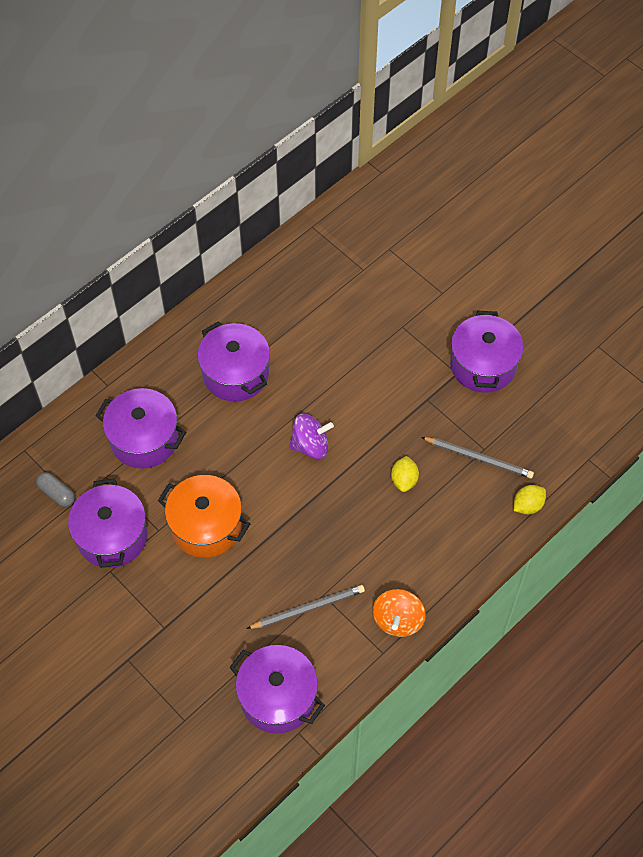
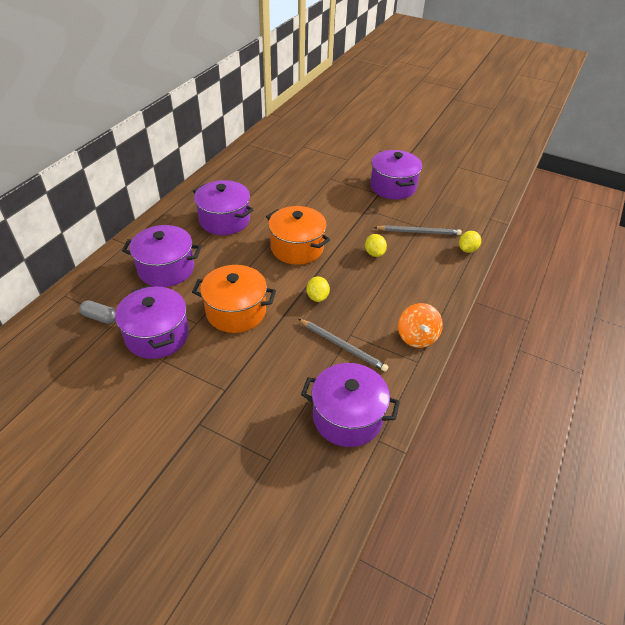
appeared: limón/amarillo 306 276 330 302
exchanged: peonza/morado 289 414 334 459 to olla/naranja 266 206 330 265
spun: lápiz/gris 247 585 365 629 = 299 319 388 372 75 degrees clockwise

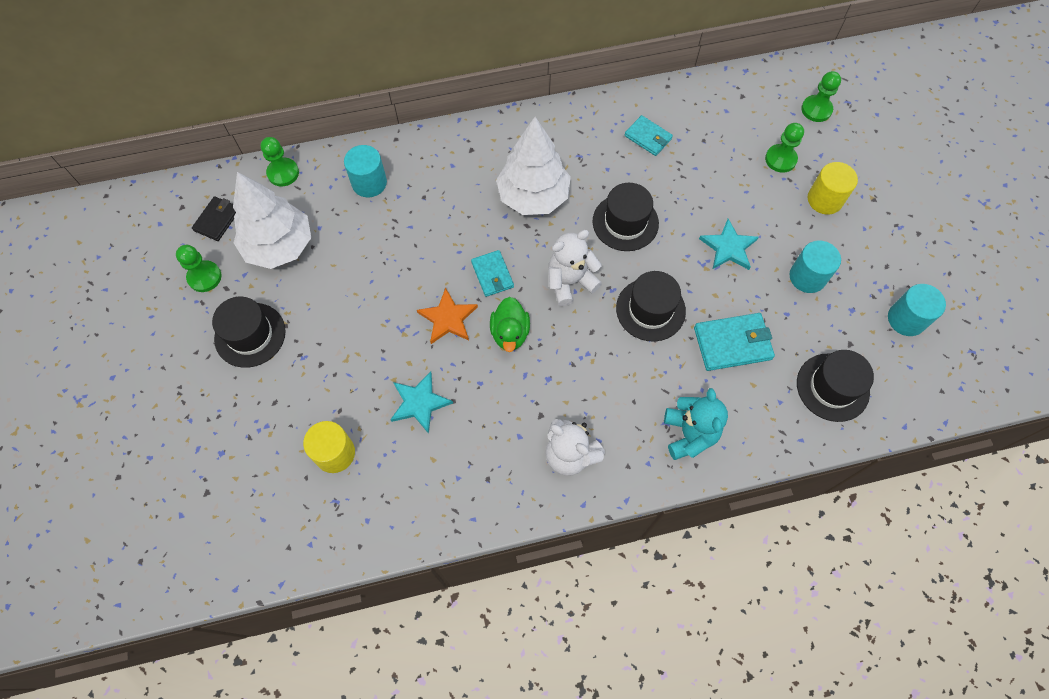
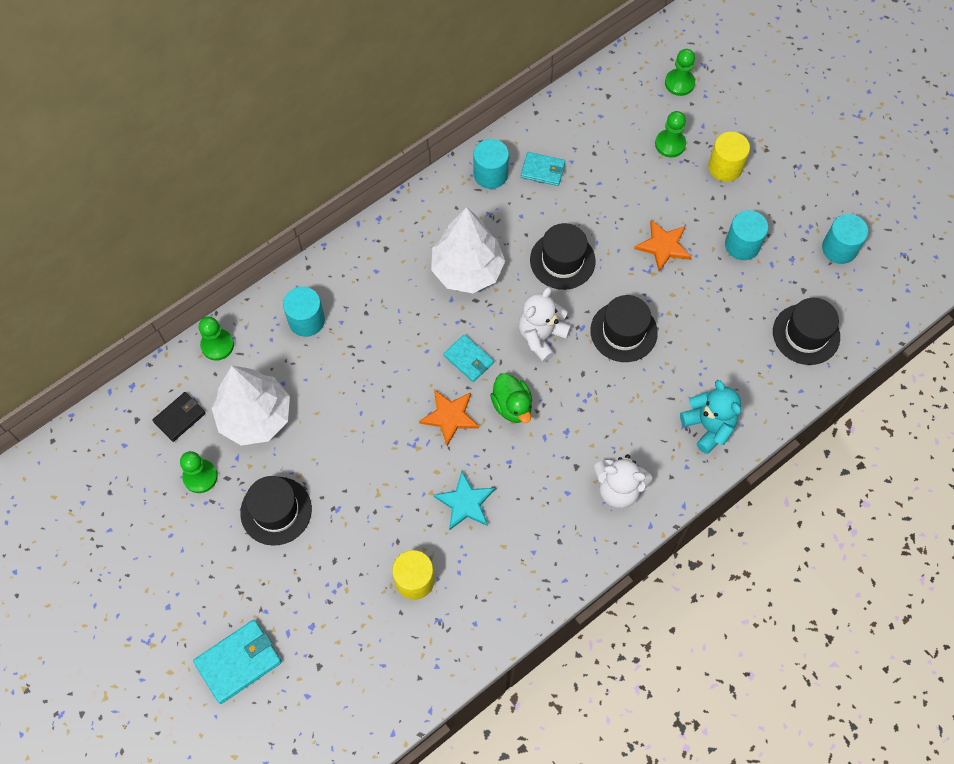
appeared: cilindro/turquesa 473 139 509 189
relocated: cartera/turquesa 694 313 775 371 to 193 620 282 704
colour: estrella/turquesa 699 219 759 270 to estrella/naranja 634 220 691 272
spun: cartera/negro 192 196 236 241 = 152 392 206 442 45 degrees clockwise

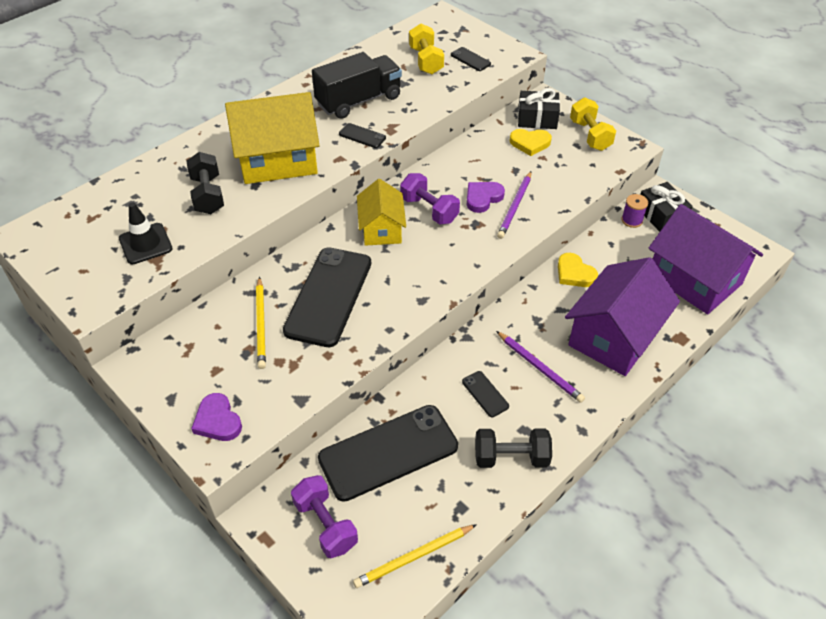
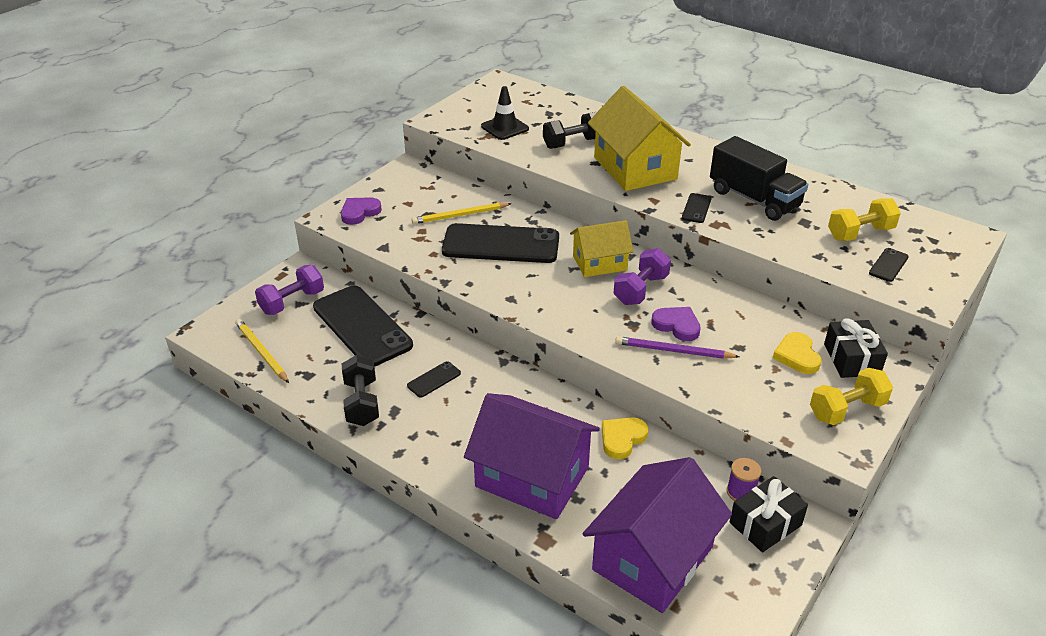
missing: lápiz/morado 496 331 585 403

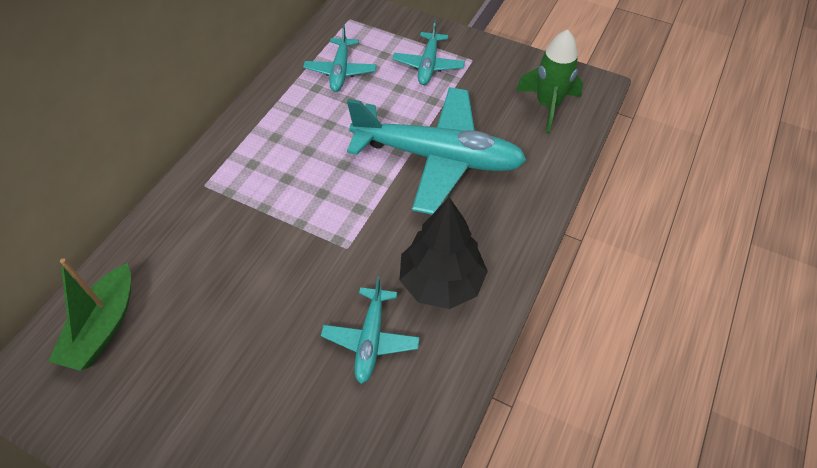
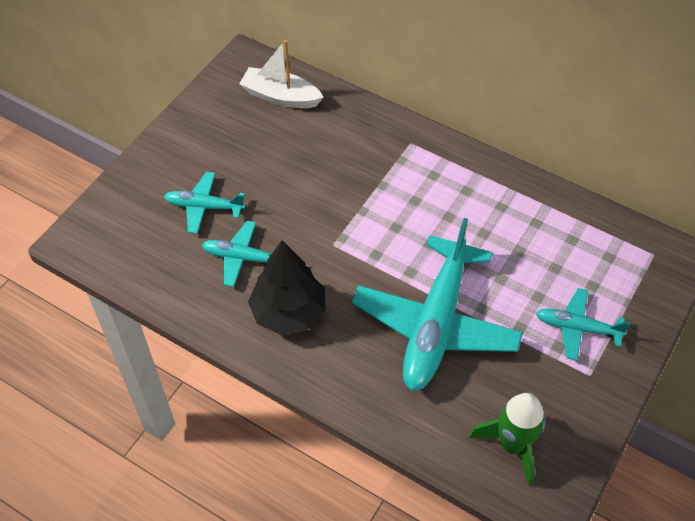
relocated: avión/turquesa 303 25 376 92 to 164 172 245 234
colour: barco/verde 48 258 131 371 to barco/blanco 239 40 324 108

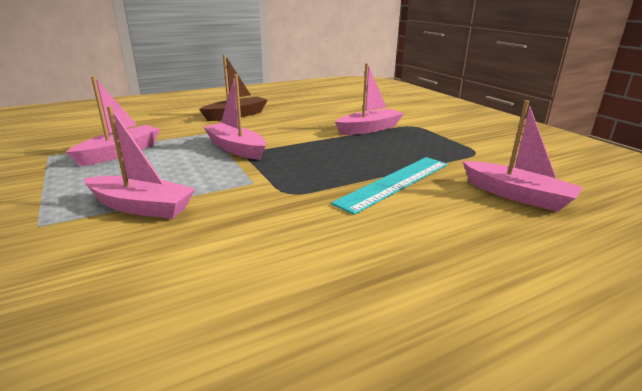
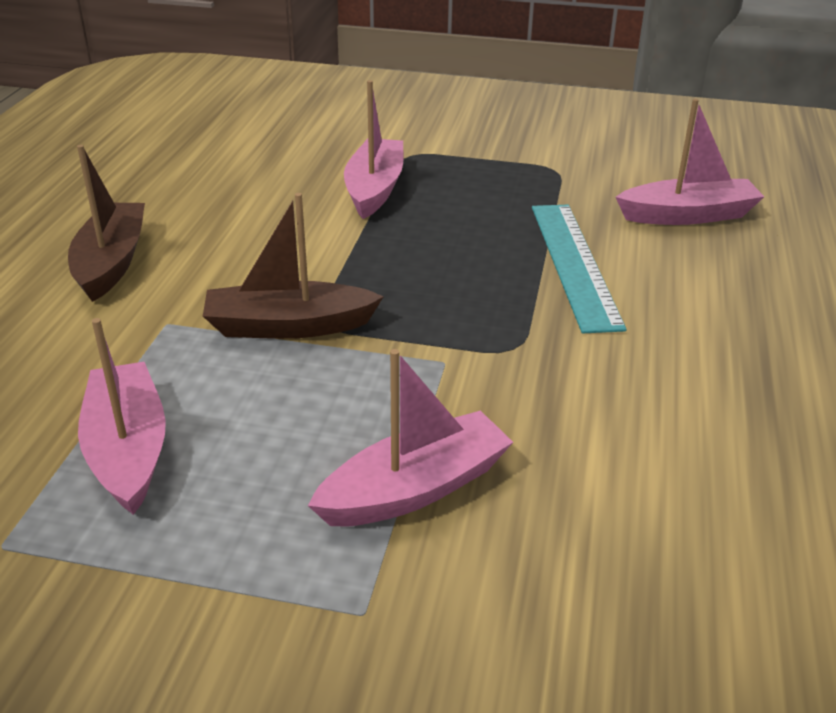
colour: barco/rosa 203 74 266 160 to barco/marrón 203 193 384 339

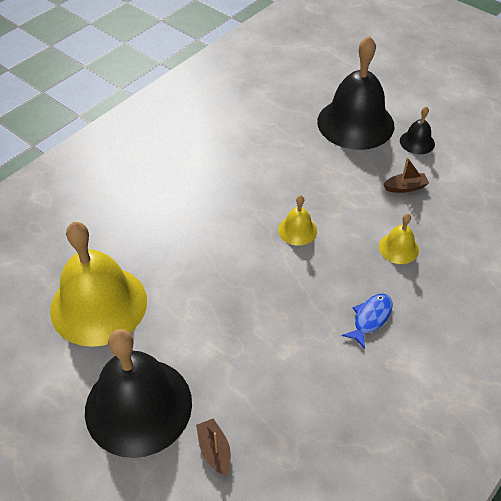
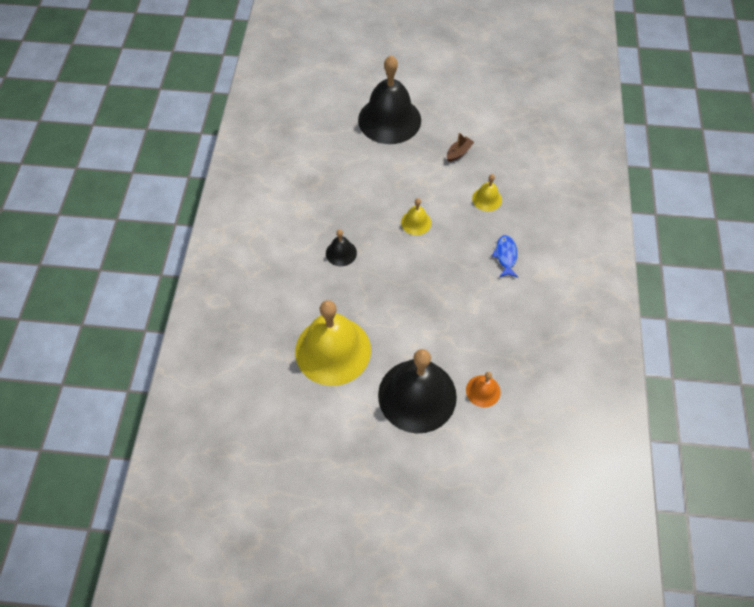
relocated: campana/negro 400 106 435 154 to 326 229 357 266
exchanged: barco/marrón 196 418 231 476 to campana/naranja 466 372 501 408

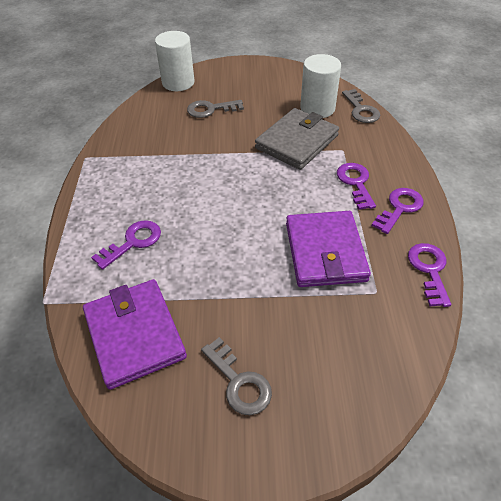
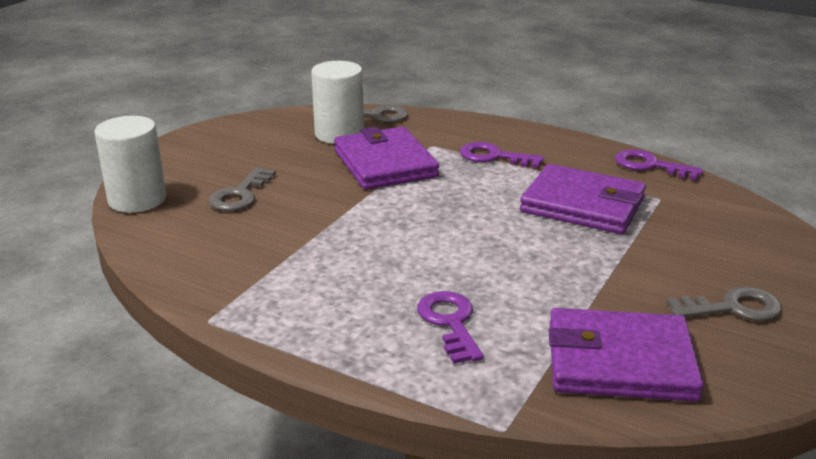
missing: llave/morado 372 188 424 234
colour: cartera/gris 255 108 339 170 to cartera/morado 334 127 439 190

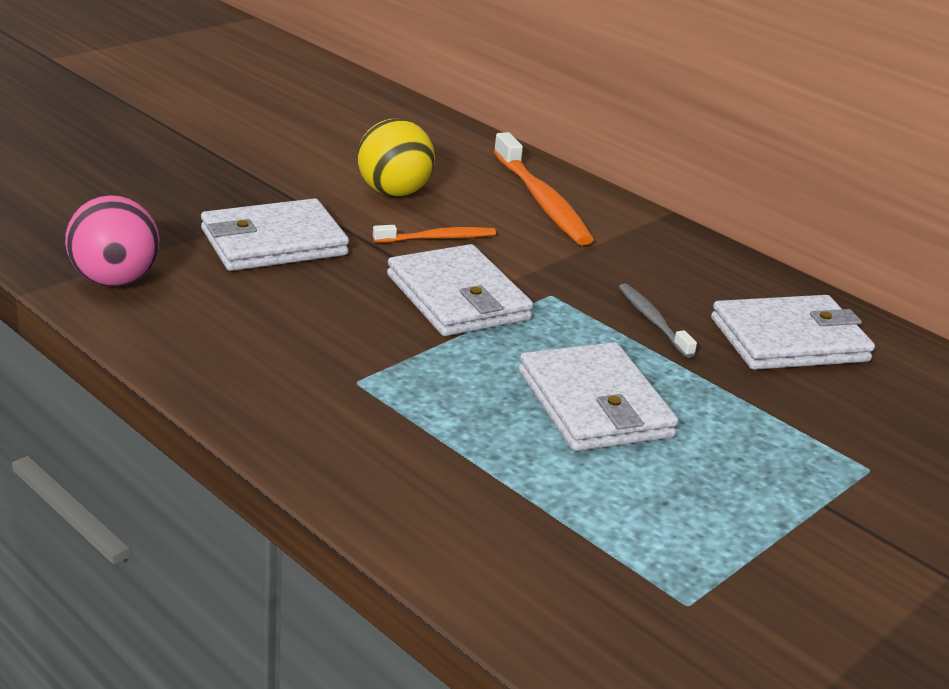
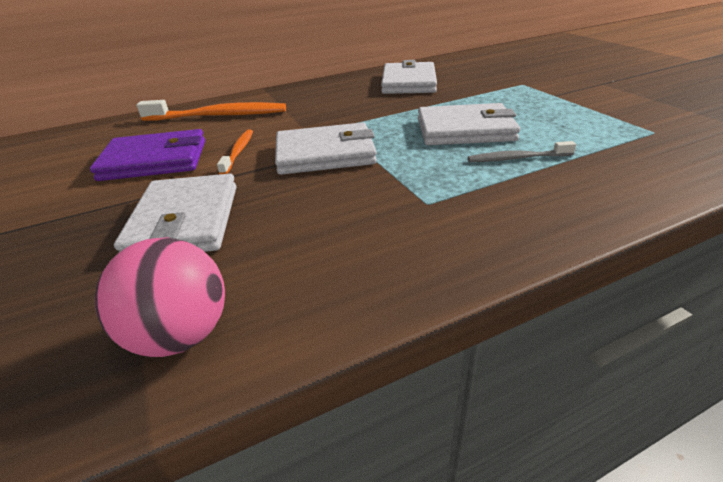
relocated: cepillo de dientes/gris 619 283 697 358 to 468 141 576 162
exchanged: pelota/amarillo 357 119 435 197 to cartera/morado 90 129 205 181

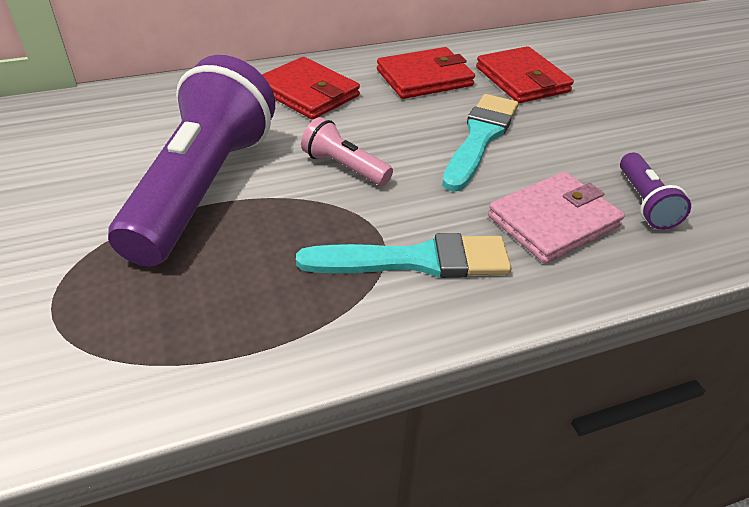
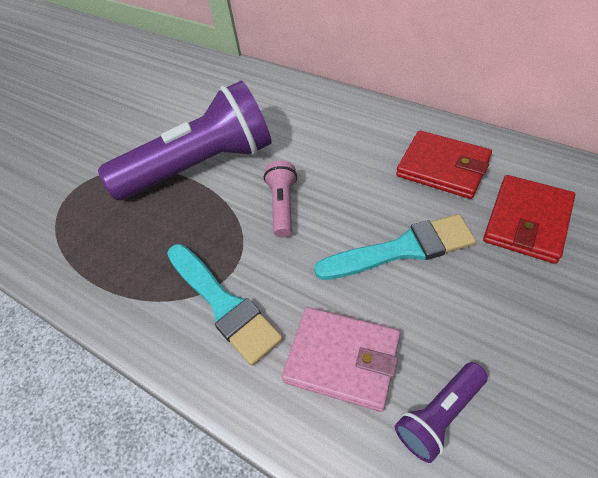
missing: cartera/rojo 262 57 360 120

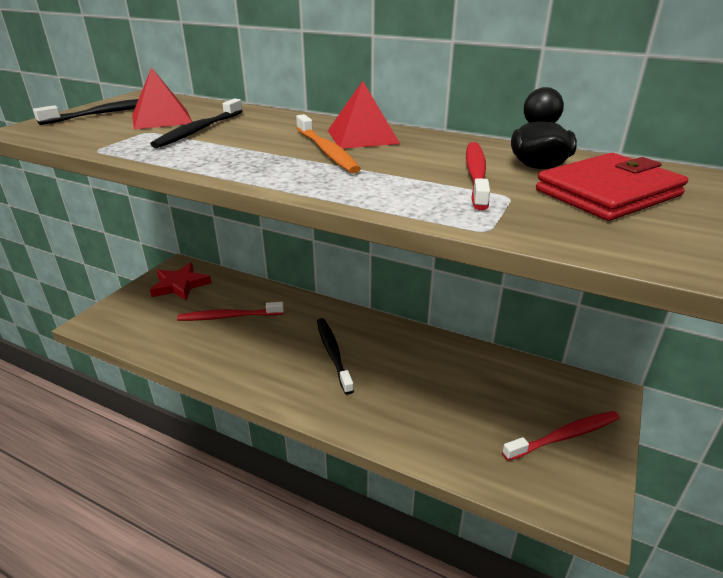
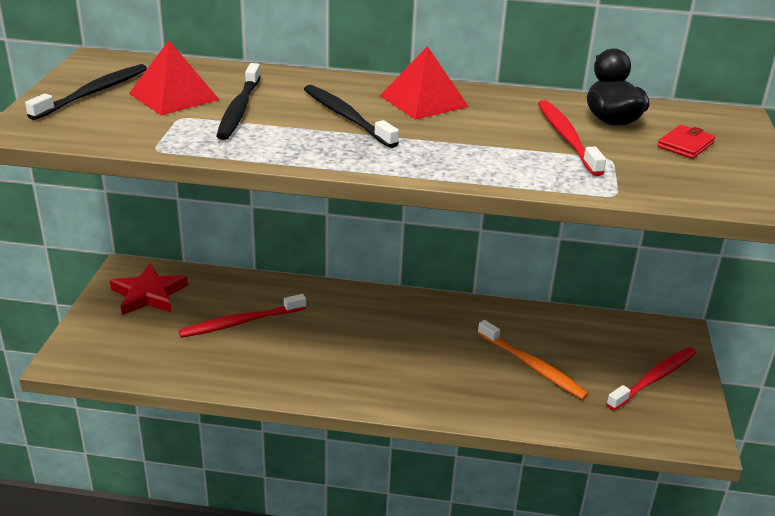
relocated: cepillo de dientes/naranja 296 114 361 173 to 478 320 589 400; cepillo de dientes/negro 317 318 354 395 to 304 85 399 148
size: cartera/rojo 536 153 688 221 = 657 125 715 159 x0.49

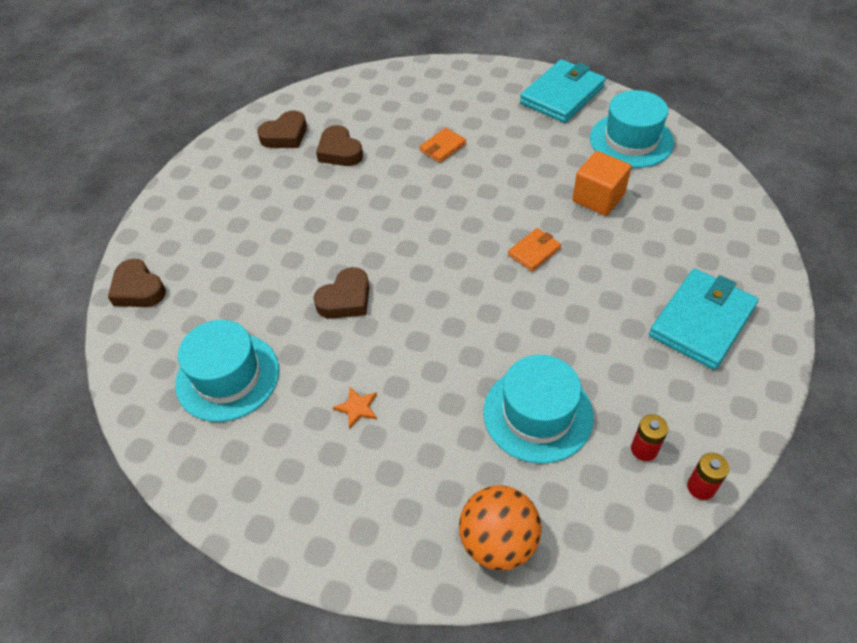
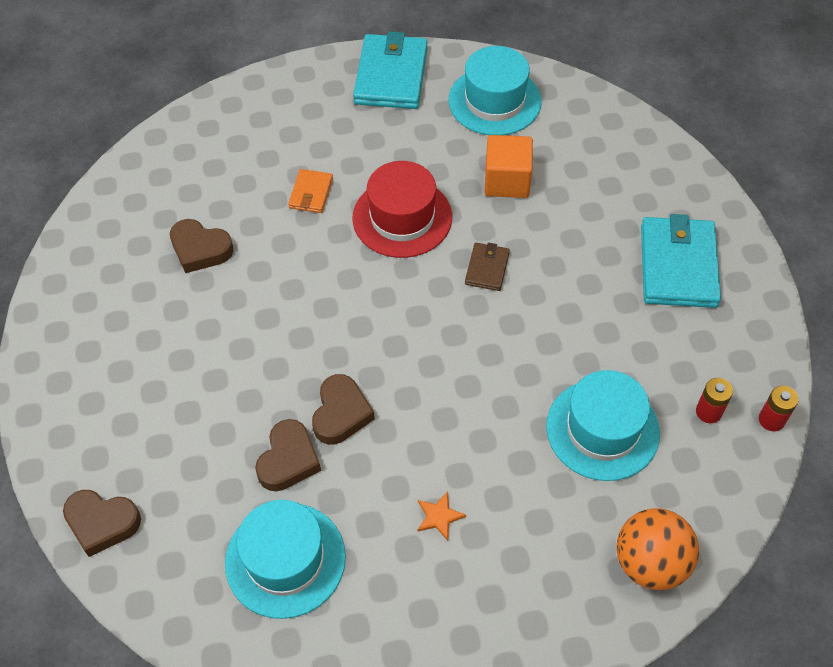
appeared: sombrero/rojo 352 161 452 258
relocated: corazón/marrón 257 111 307 148 to 255 419 321 491
colour: cartera/naranja 508 228 561 271 to cartera/marrón 465 243 510 291

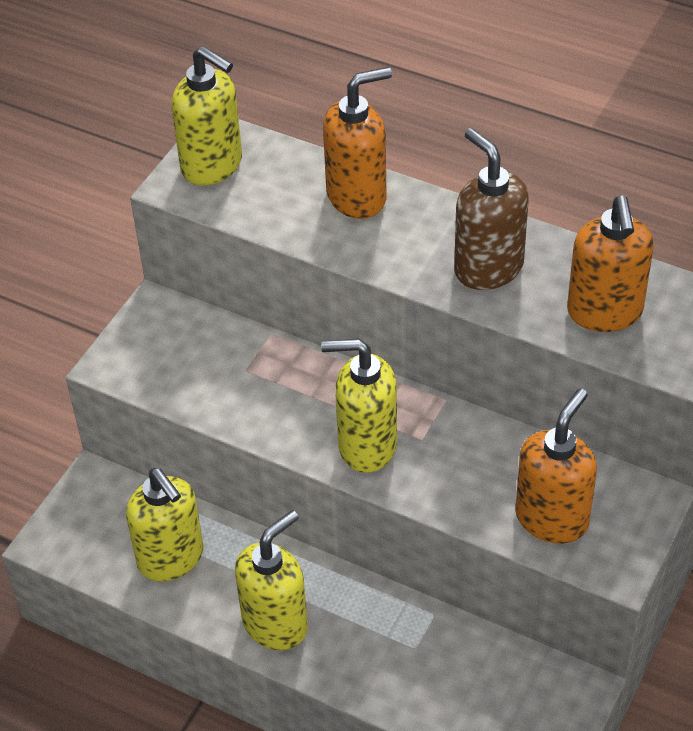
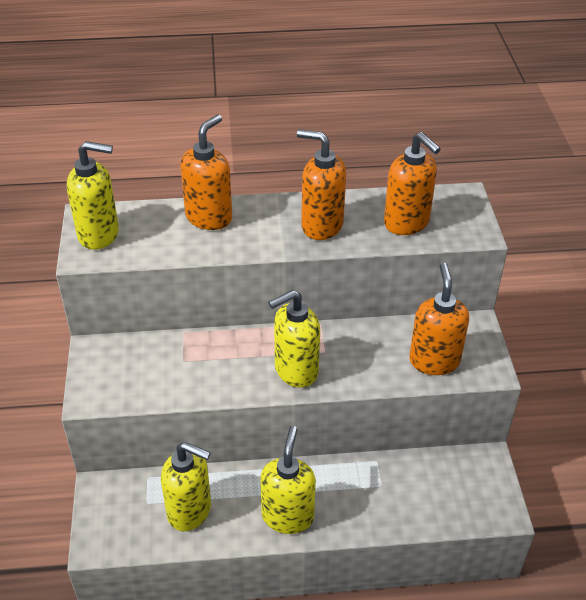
colour: dispensador de jabón/marrón 454 128 529 290 to dispensador de jabón/naranja 297 129 346 240

